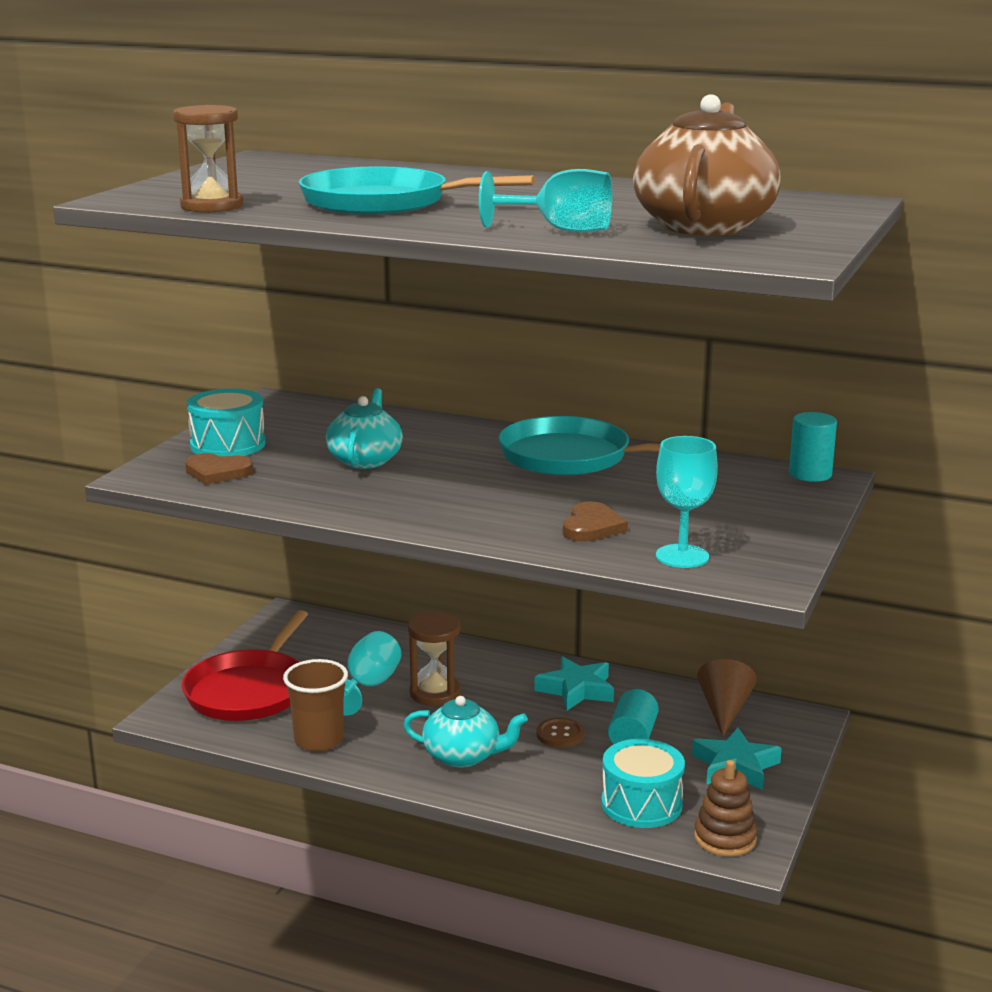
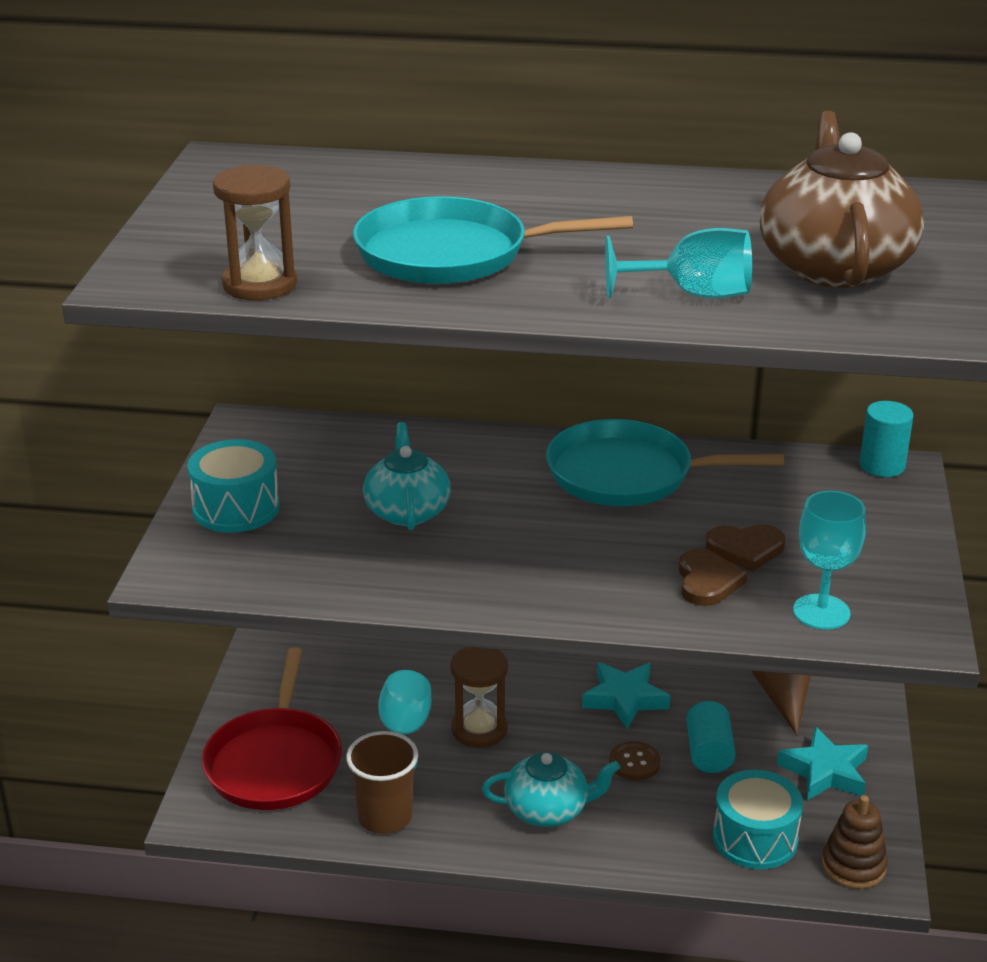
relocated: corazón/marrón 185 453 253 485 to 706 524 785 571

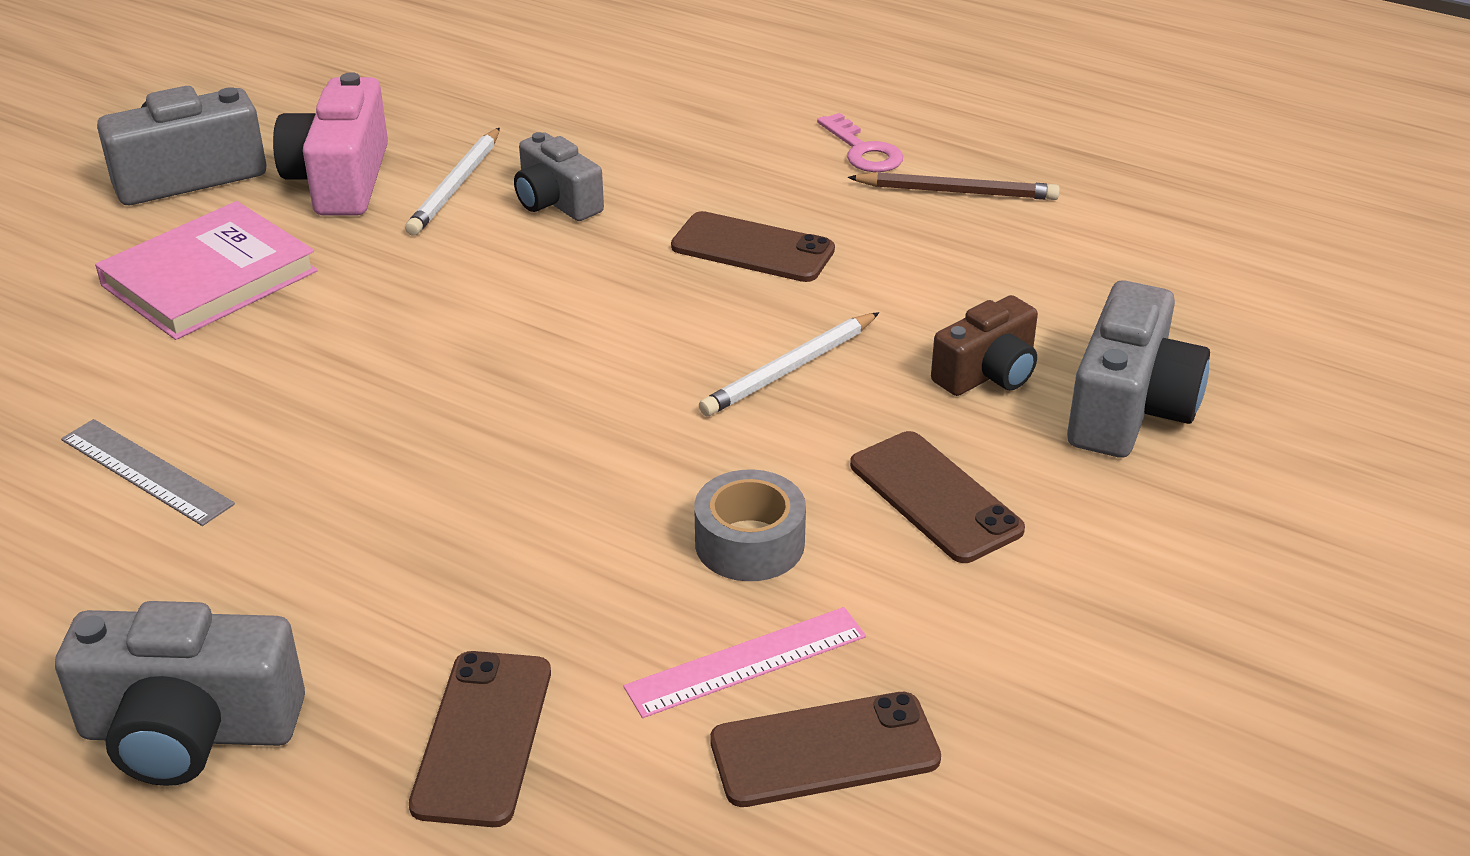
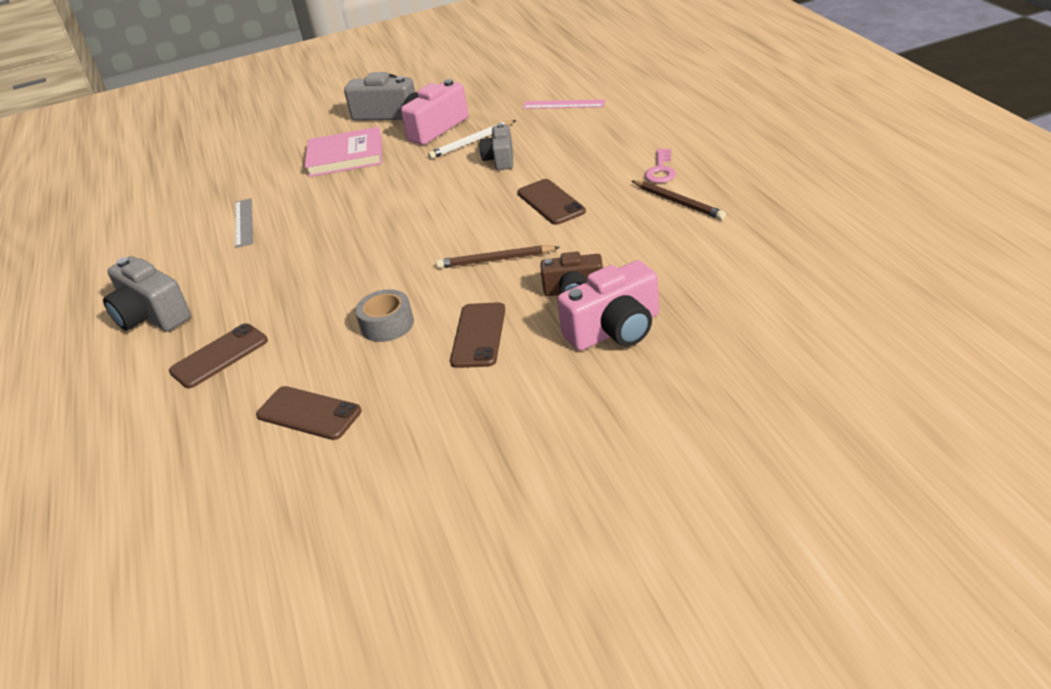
relocated: regla/rosa 623 607 866 718 to 522 99 606 109
colour: cámara/gris 1067 280 1210 458 to cámara/rosa 557 260 659 351; lápiz/blanco 699 312 879 416 to lápiz/marrón 436 245 560 268

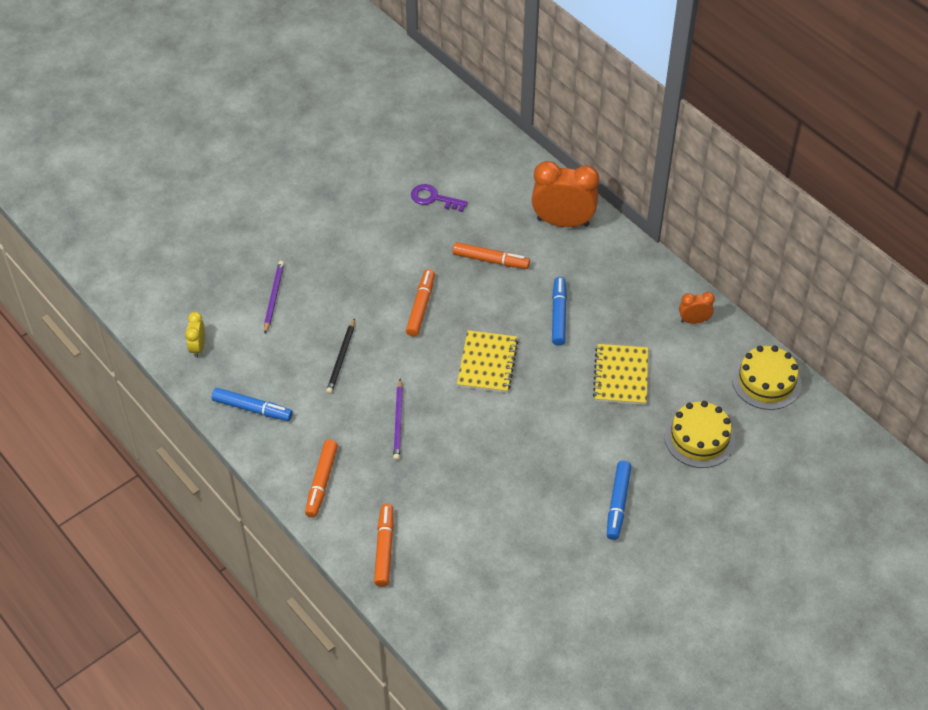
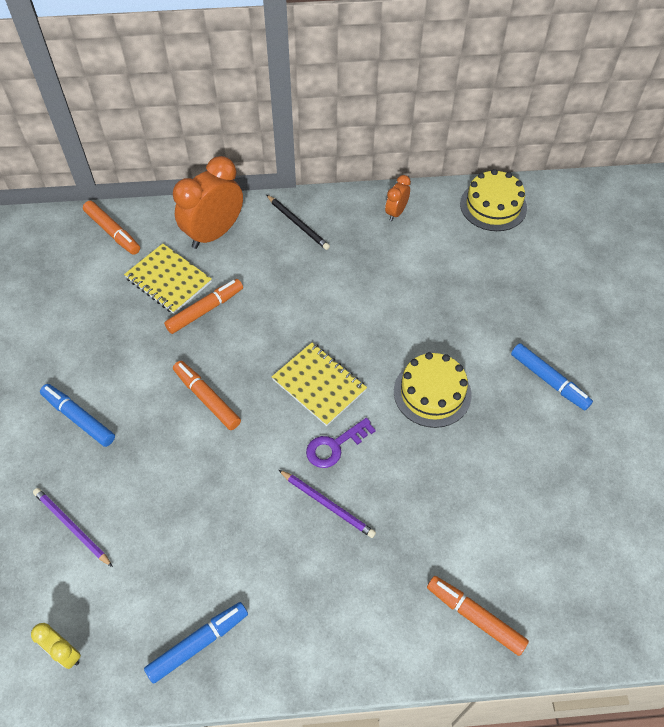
relocated: llave/morado 411 184 468 212 to 306 418 376 468; rotulador/azul 552 277 567 346 to 40 384 115 447; lápiz/negro 326 318 355 394 to 267 195 330 250; cuaderno/amarillo 593 344 648 405 to 124 244 212 314; tarta/amarillo 664 401 735 468 to 394 352 471 428; rotulador/naranja 305 440 338 518 to 83 201 140 255

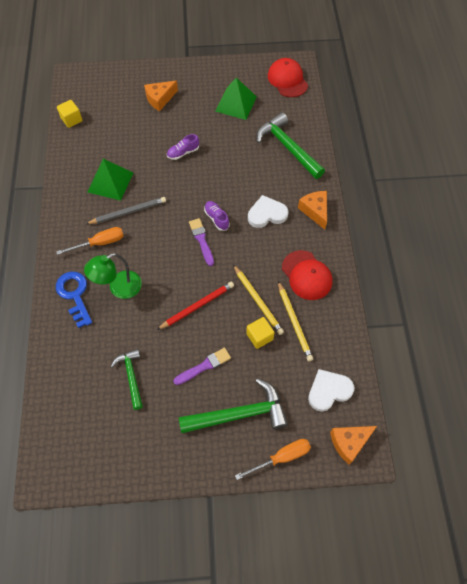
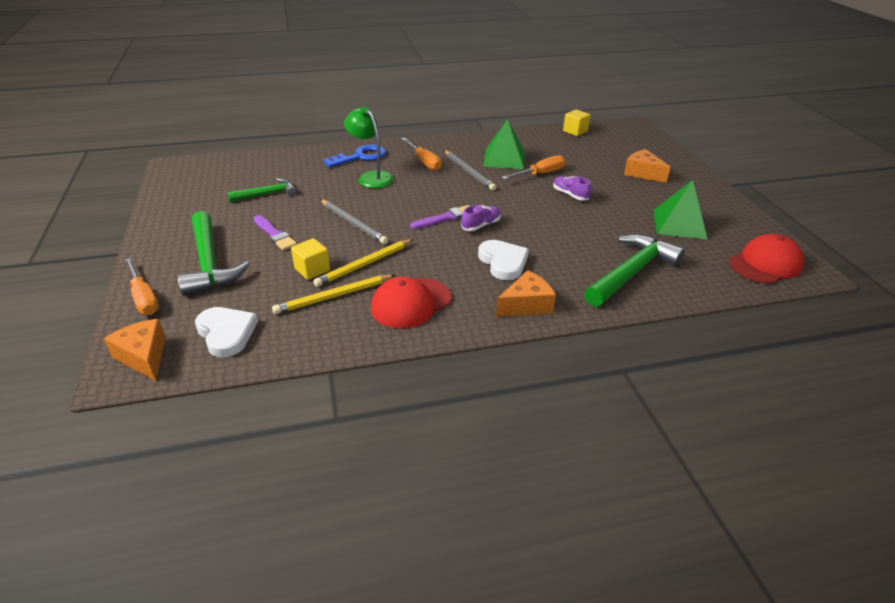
appeared: destornillador/naranja 502 155 565 179
colour: lápiz/rojo 157 281 234 330 to lápiz/gris 320 199 388 244

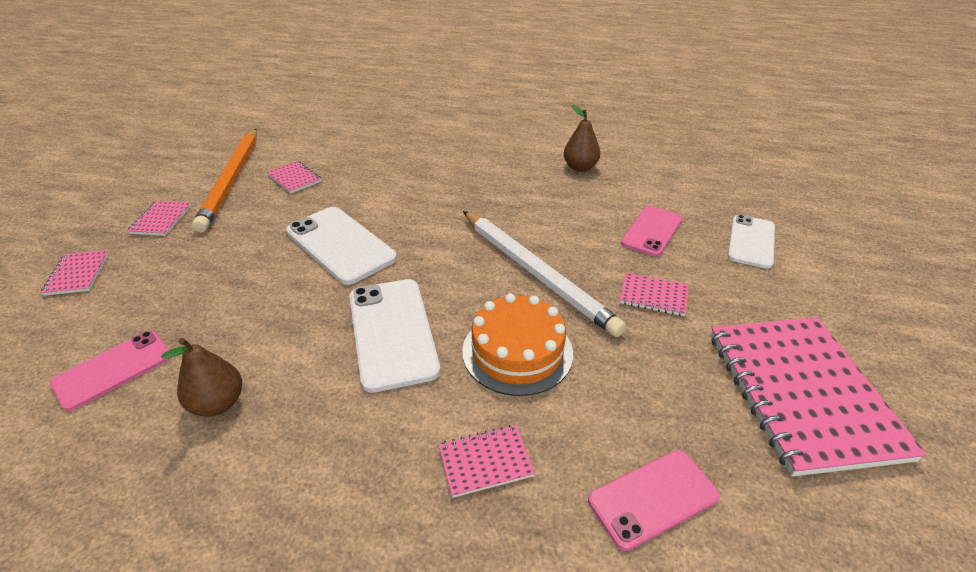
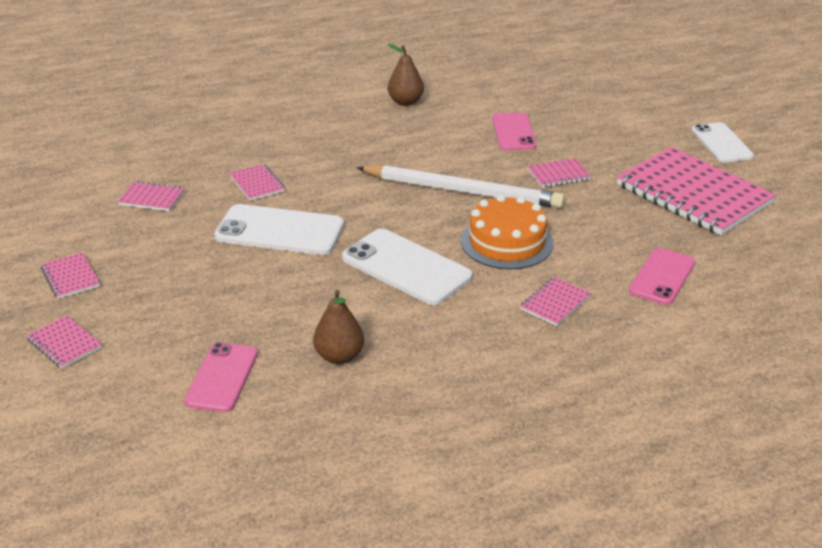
missing: lápiz/naranja 192 129 257 232
appeared: cuaderno/rosa 229 164 285 201
relocated: móvil/blanco 728 215 775 269 to 692 122 754 163

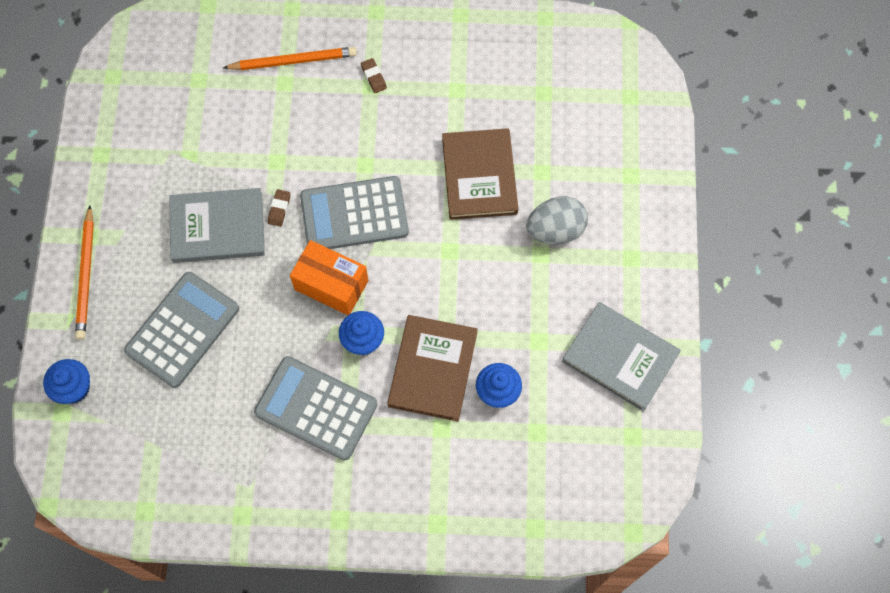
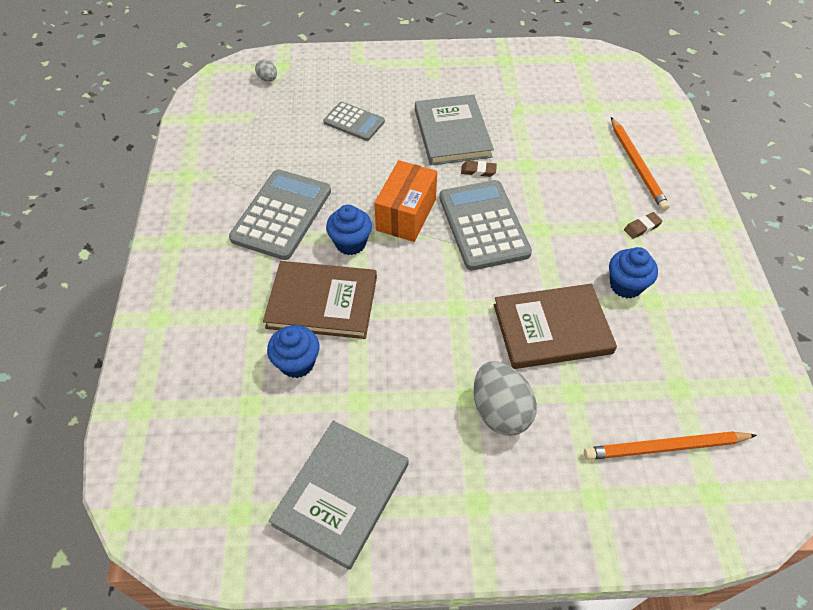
appeared: huevo/gris 255 59 277 82
relocated: lápiz/naranja 75 206 94 340 to 584 431 757 460; magdalena/azul 43 359 90 404 to 609 247 658 298
size: calculadora/gris 124 272 239 388 = 323 102 385 141 x0.59

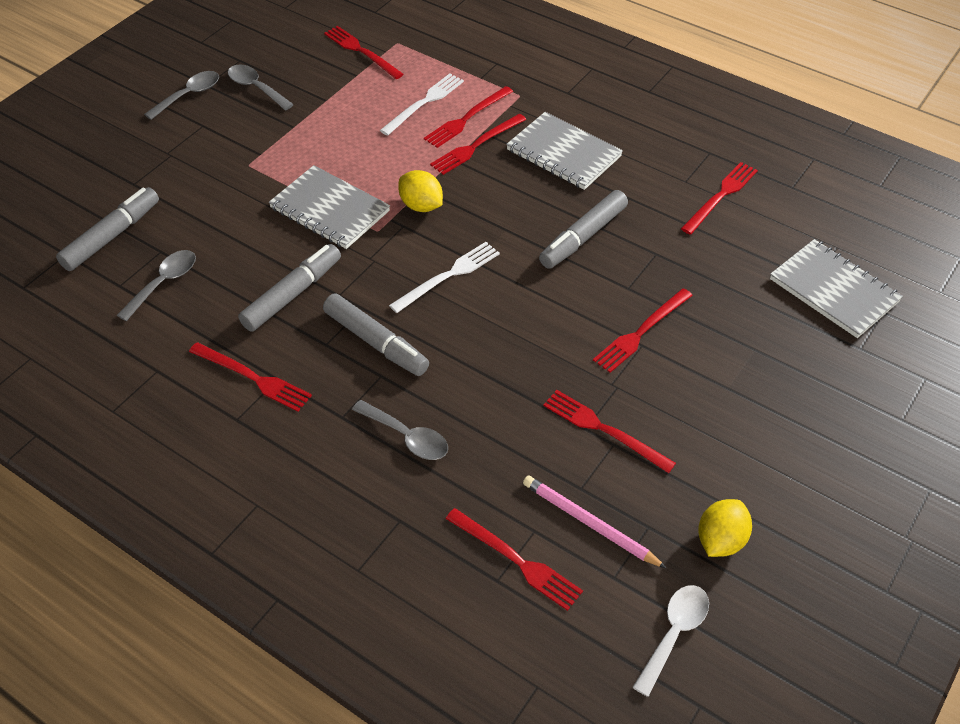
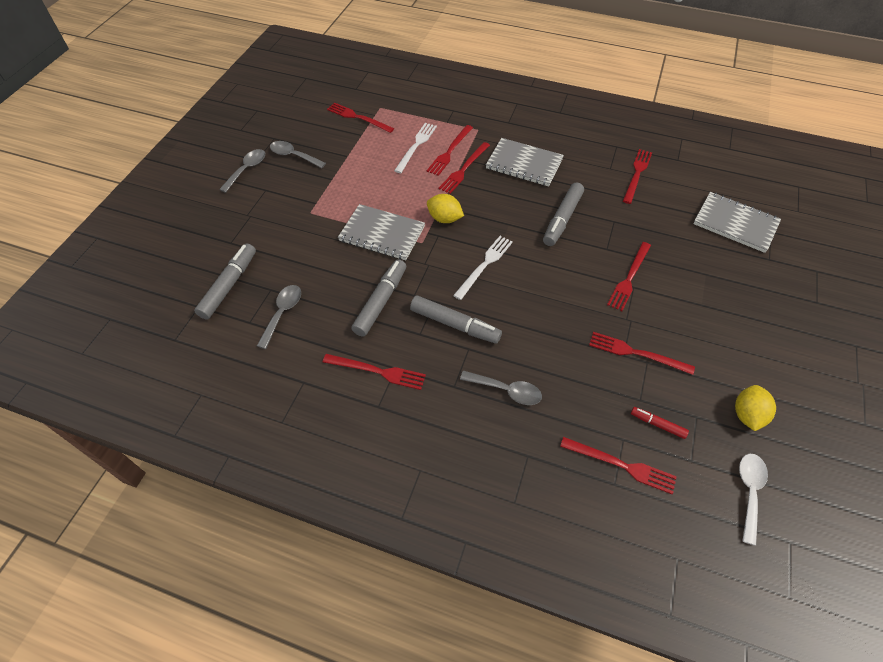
exchanged: lápiz/rosa 523 476 666 568 to rotulador/rojo 631 407 689 439

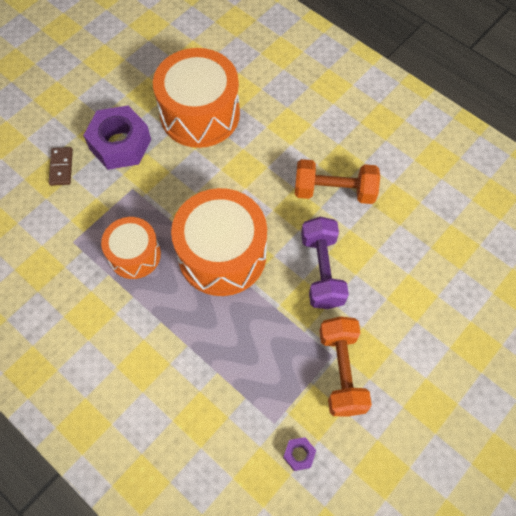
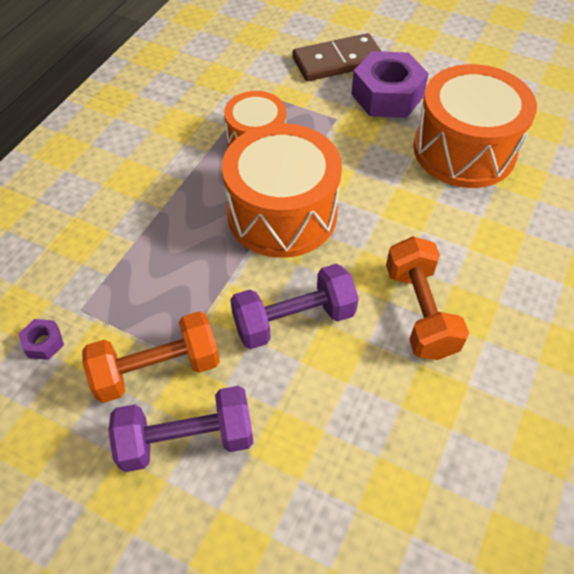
appeared: mancuerna/morado 108 386 254 472
size: ficha de dominó/marrón 49 147 73 186 = 292 33 381 81 x1.84

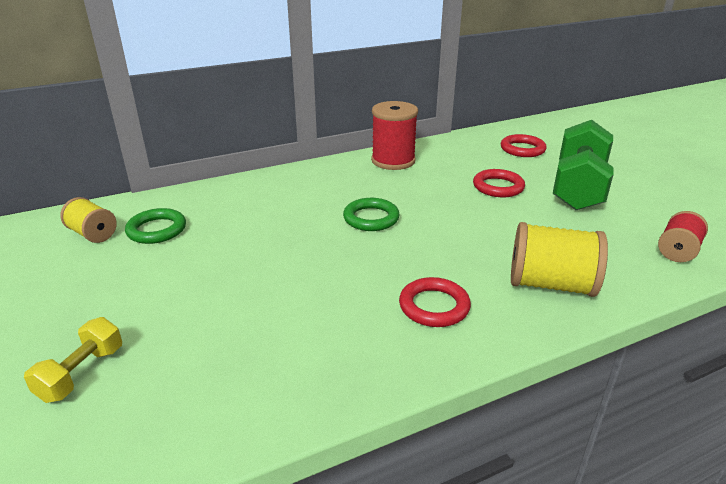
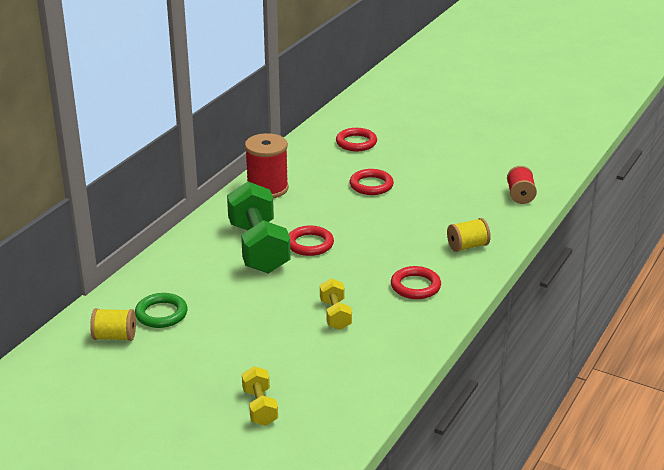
appeared: mancuerna/amarillo 320 278 352 330
relocated: mancuerna/verde 553 120 613 210 to 227 182 291 274
colour: anillo/verde 343 198 400 231 to anillo/rojo 289 226 334 256
size: carrete/amarillo 511 222 608 297 = 447 218 491 252 x0.62

